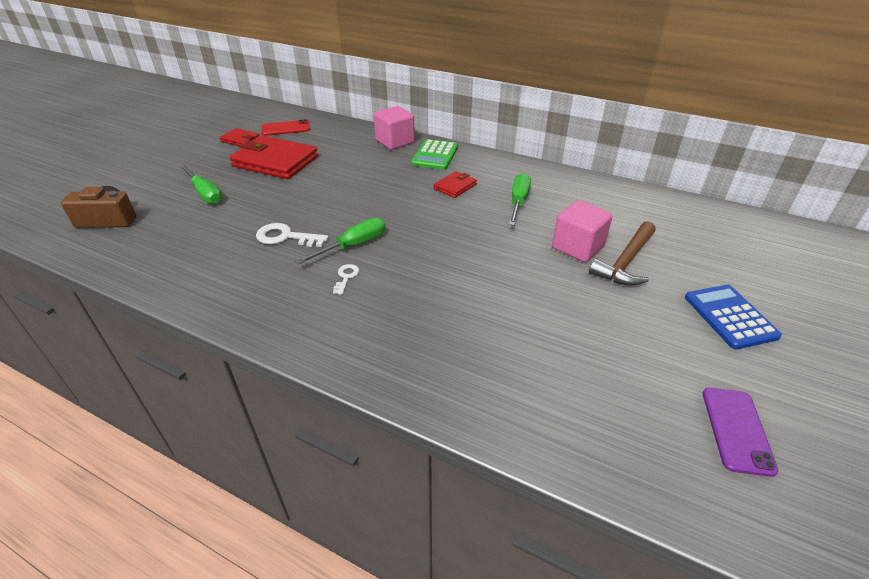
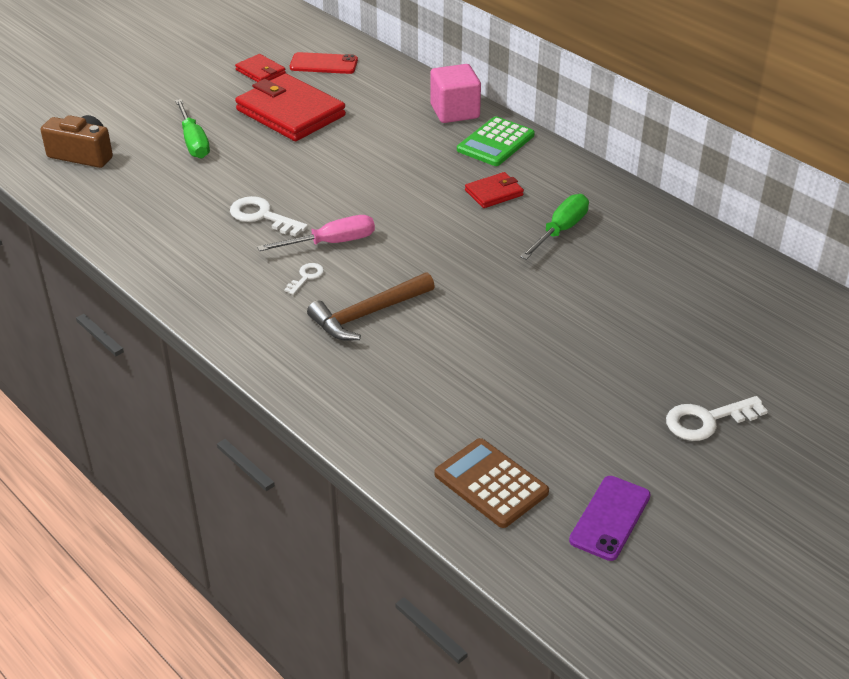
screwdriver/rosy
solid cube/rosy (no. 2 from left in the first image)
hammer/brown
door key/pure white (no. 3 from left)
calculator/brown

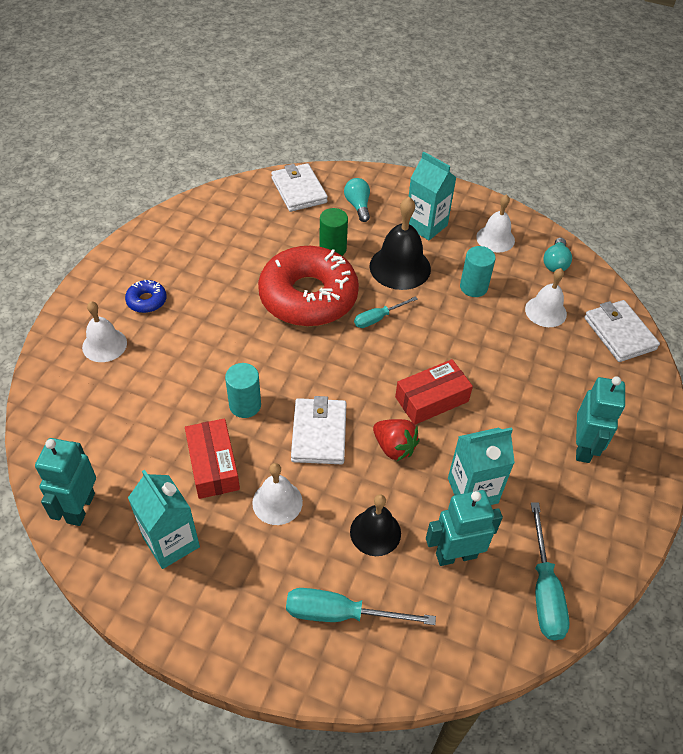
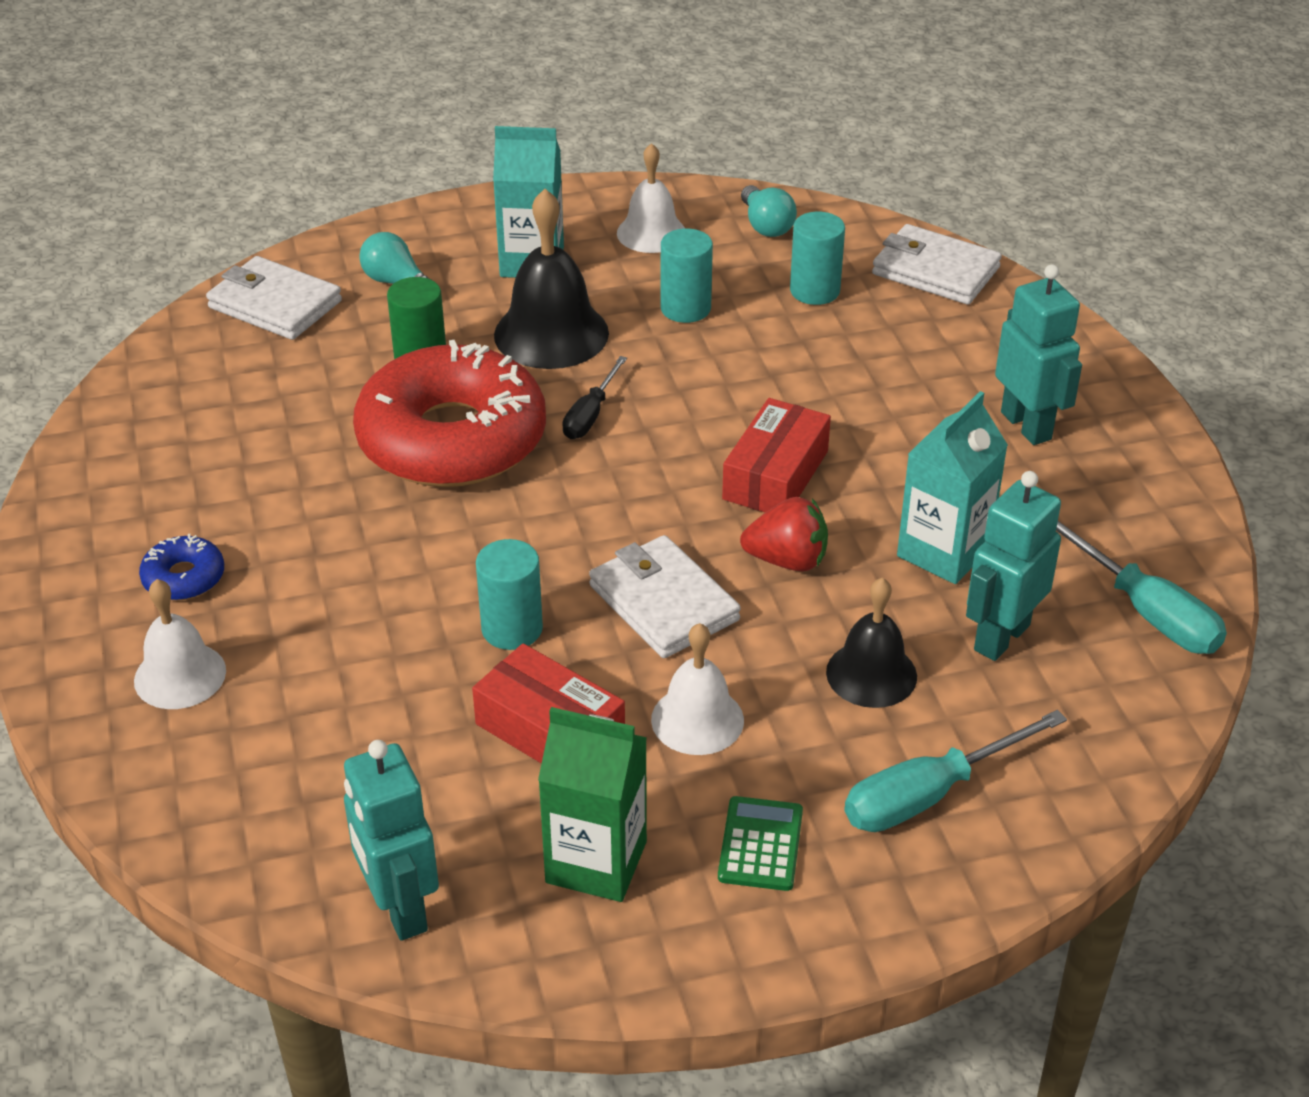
carton/green
screwdriver/ebony
cylinder shape/turquoise (no. 3 from left)
calculator/green

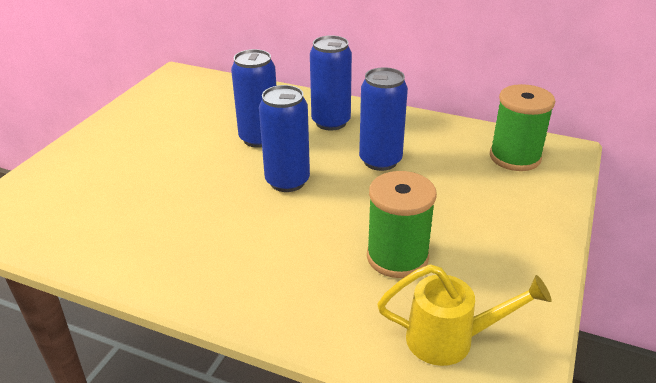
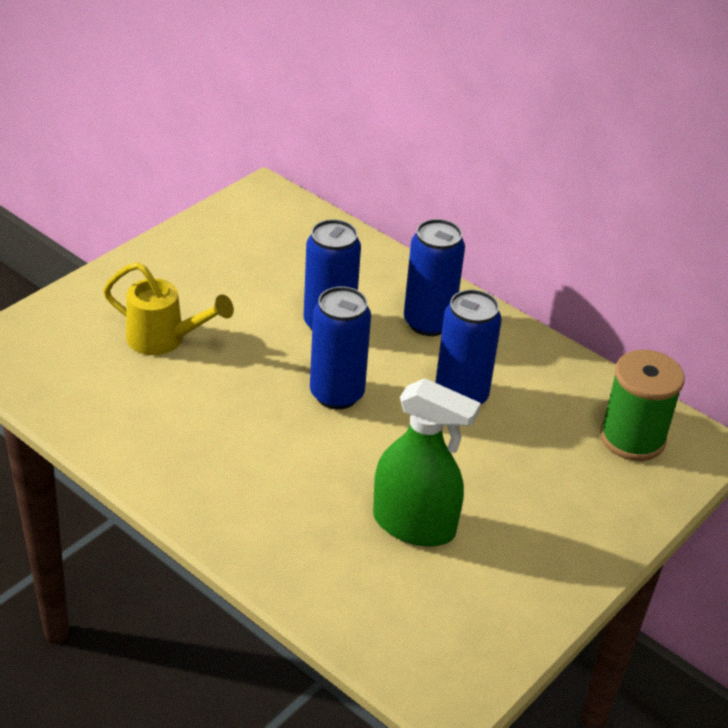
sprayer/green
watering pot/golden

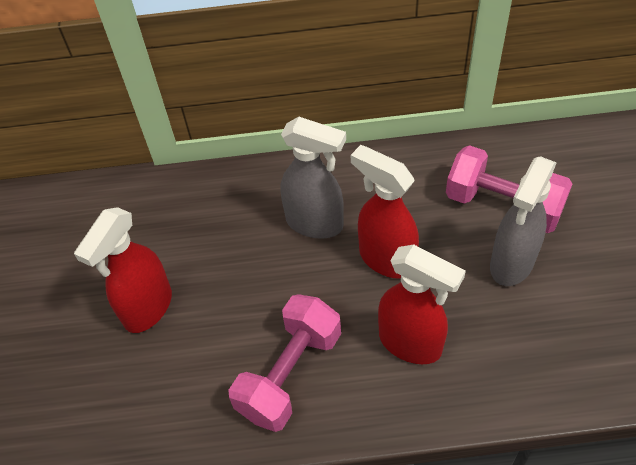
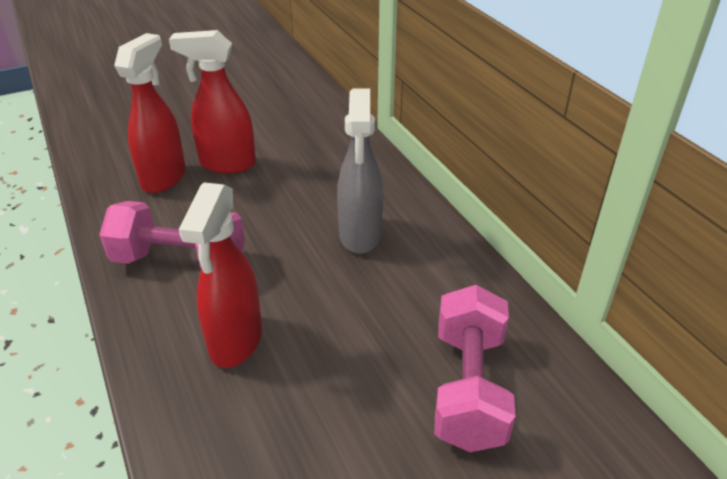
sprayer/scarlet (no. 1 from left)
sprayer/ash-grey (no. 2 from left in the first image)

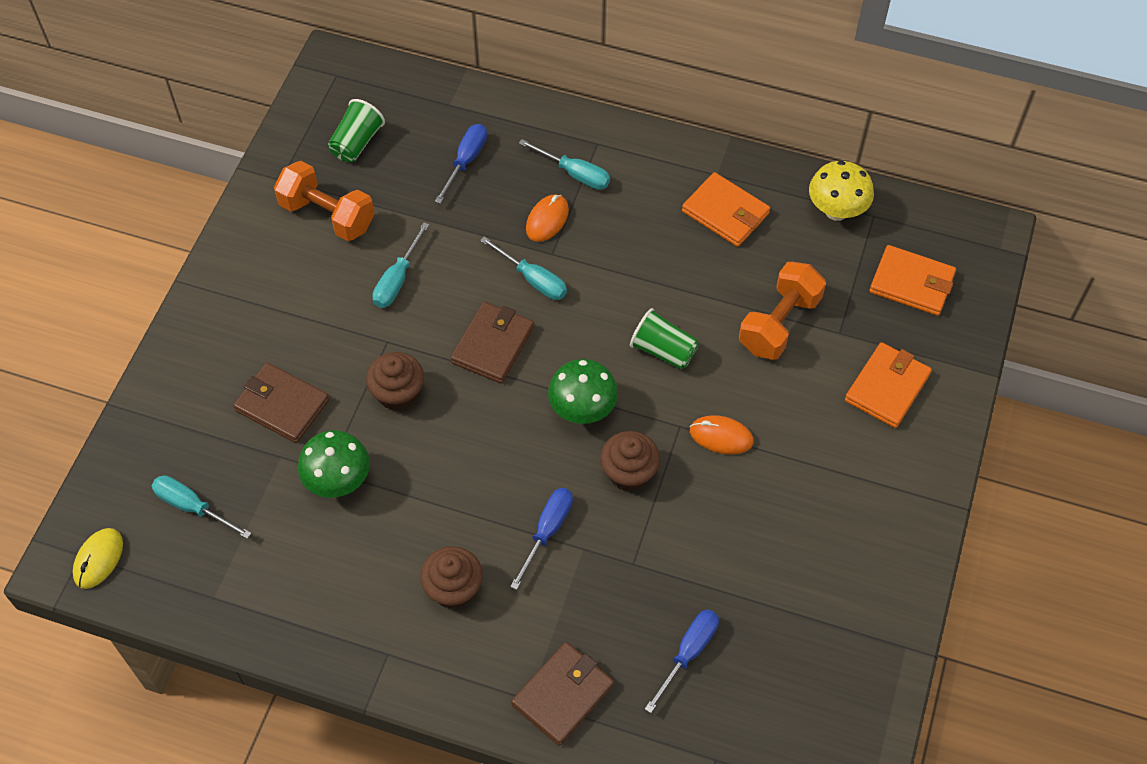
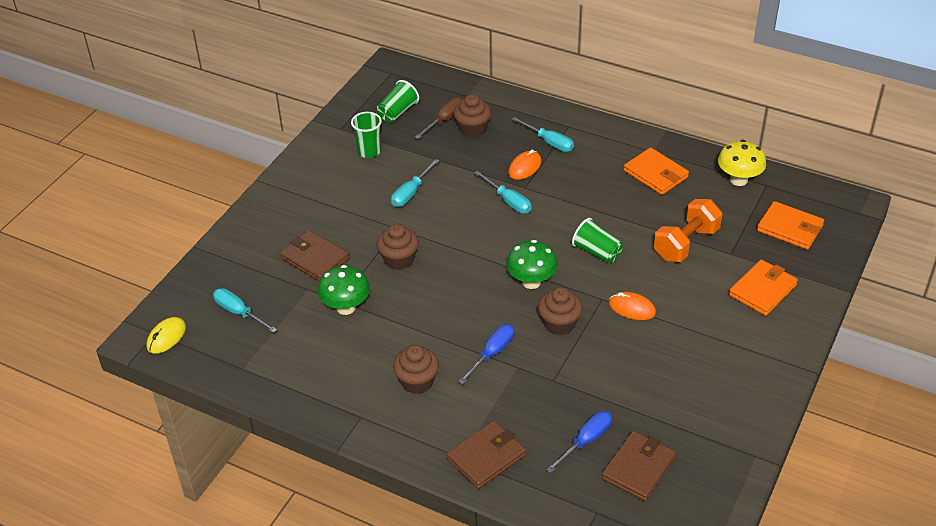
cup/green (no. 1 from left)
muffin/brown (no. 3 from left)
billfold/brown (no. 3 from left)
screwdriver/brown

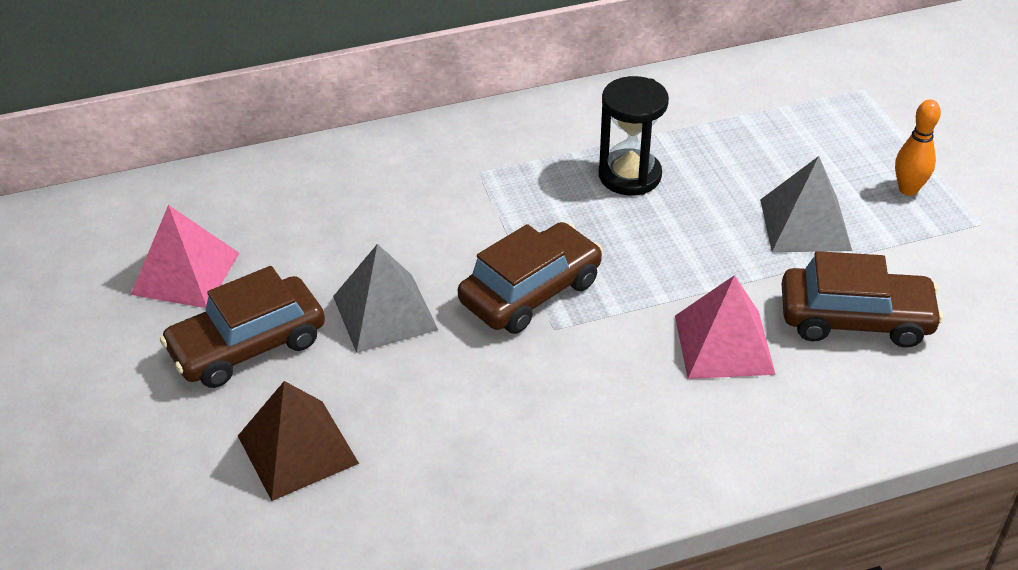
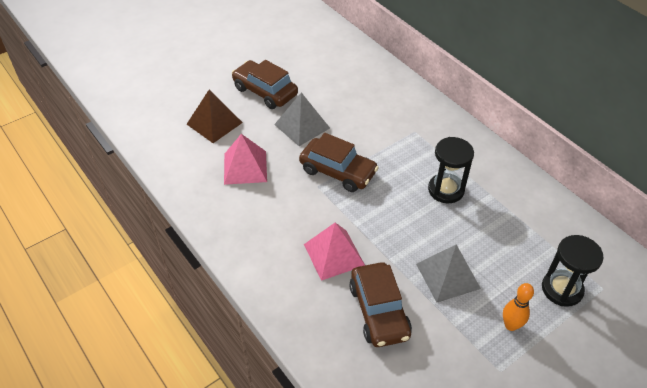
solid pyramid/rosy (no. 1 from left)
sandglass/ebony (no. 2 from left)

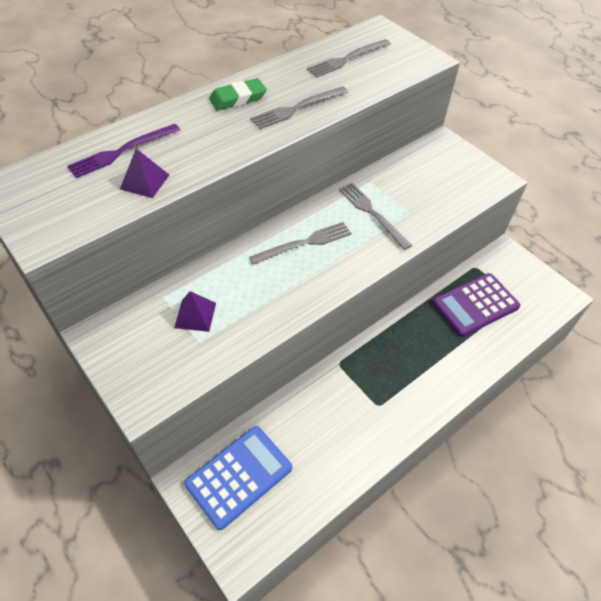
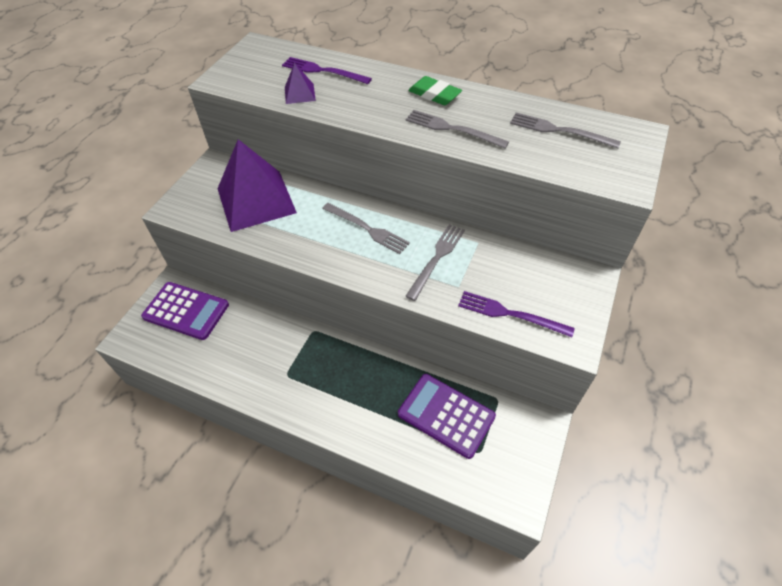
solid pyramid/royal purple (no. 1 from left)
calculator/royal purple (no. 1 from left)
dinner fork/royal purple (no. 2 from left)

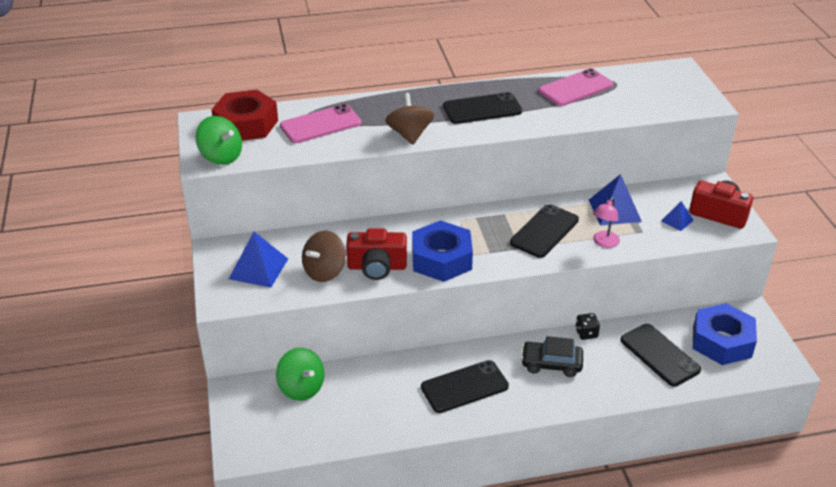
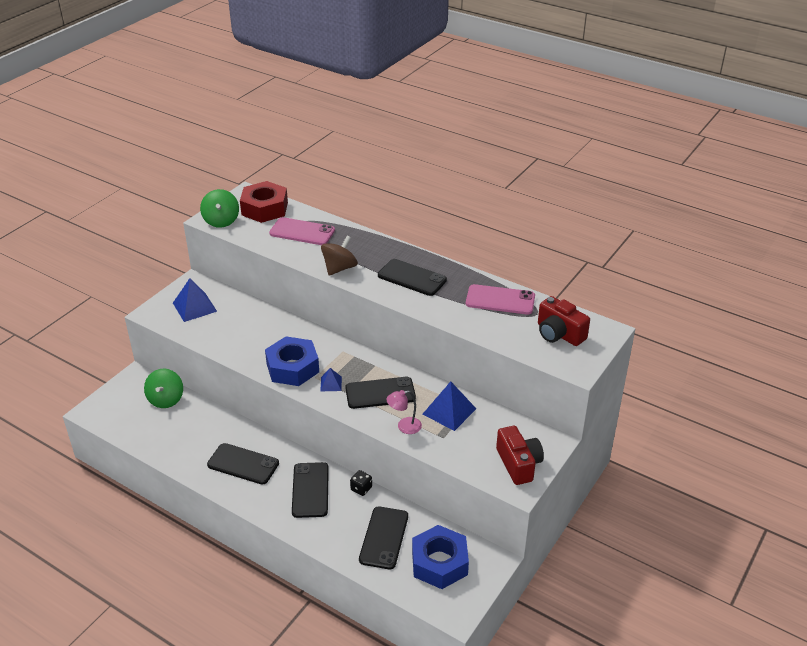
spinning top/brown (no. 1 from left in the first image)
camera/scarlet (no. 2 from left)
smartphone/ebony (no. 2 from left)
solid pyramid/cobalt (no. 2 from left)

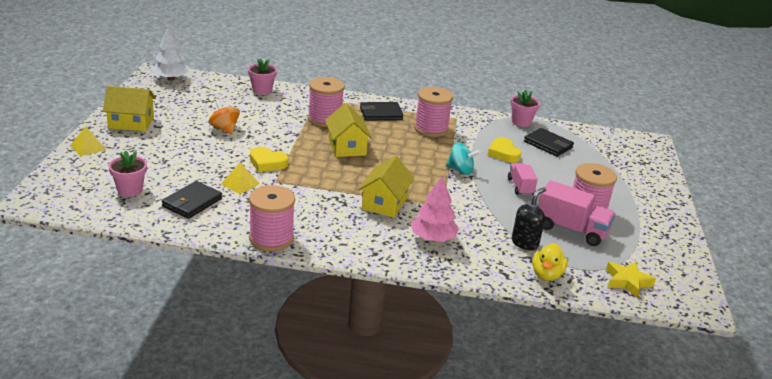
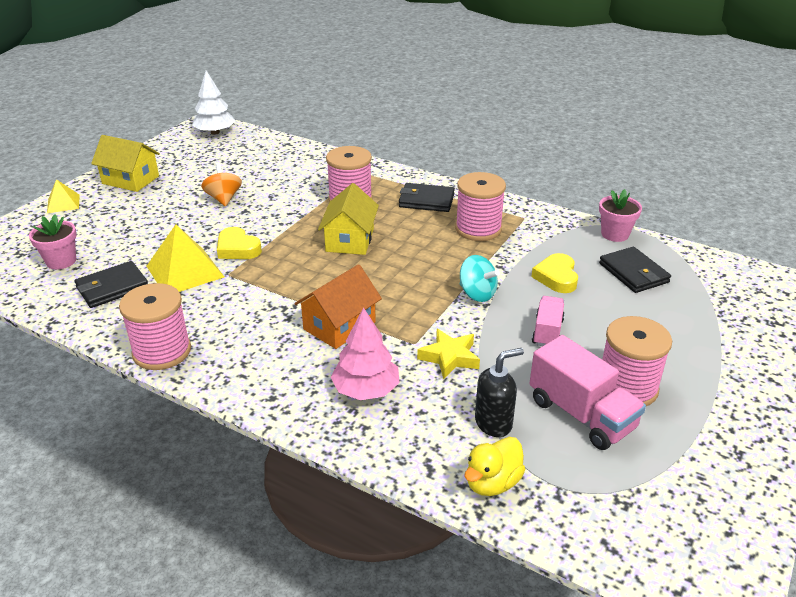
solid pyramid/golden (no. 2 from left)
potted plant/rosy (no. 2 from left in the first image)
cottage/bright orange
star shape/golden

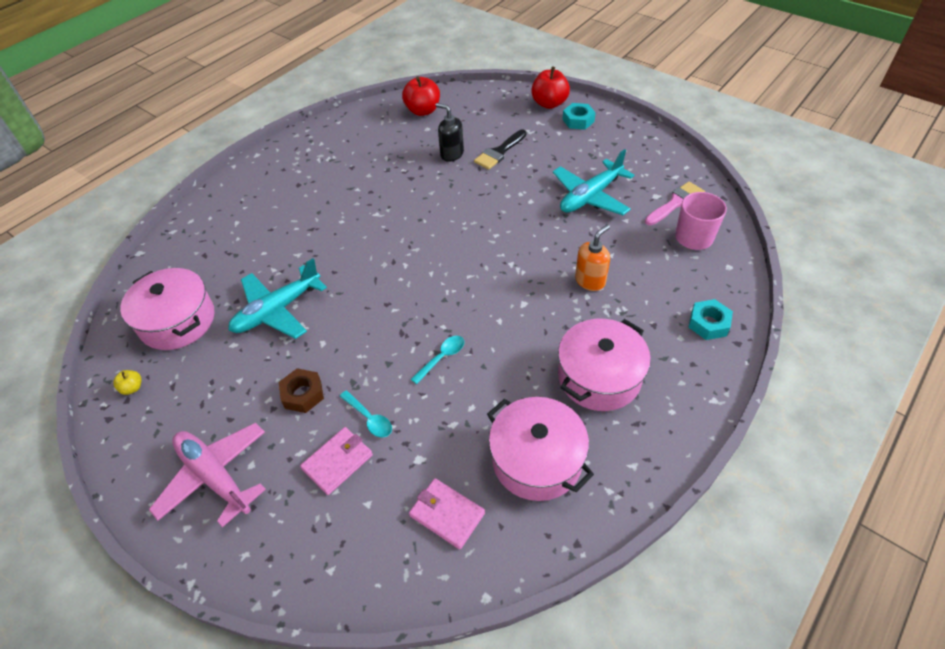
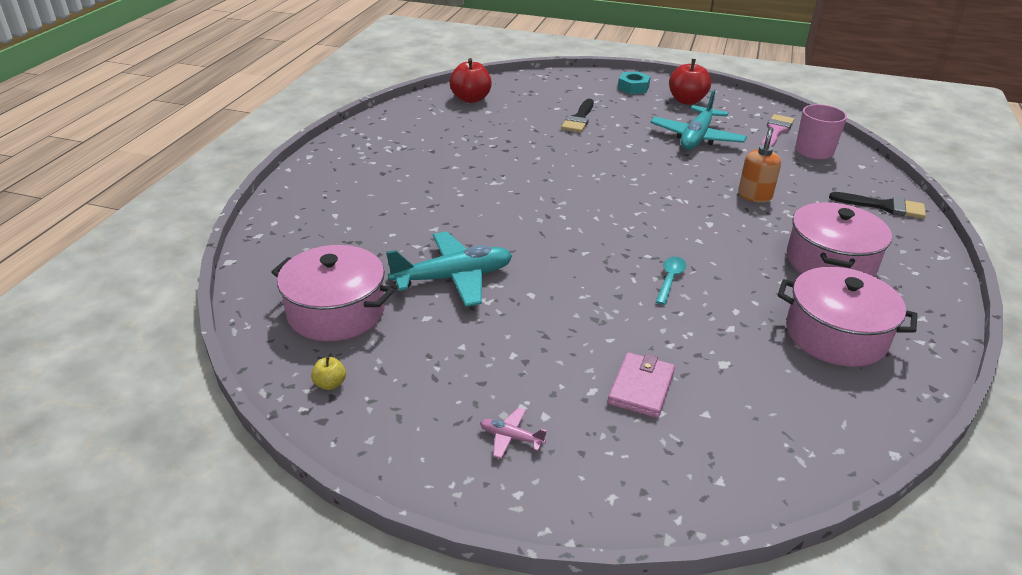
aeroplane/rosy
aeroplane/turquoise (no. 1 from left)
hexagon nut/brown
tablespoon/turquoise (no. 1 from left in the first image)
billfold/rosy (no. 2 from left in the first image)
soap pump/ebony
toy apple/scarlet (no. 2 from left)
brush/ebony (no. 2 from left)

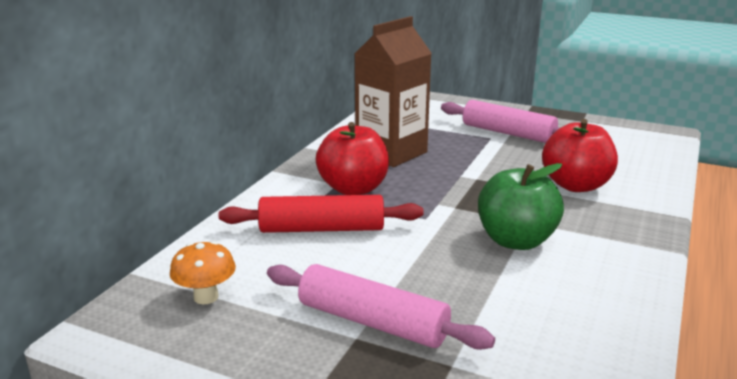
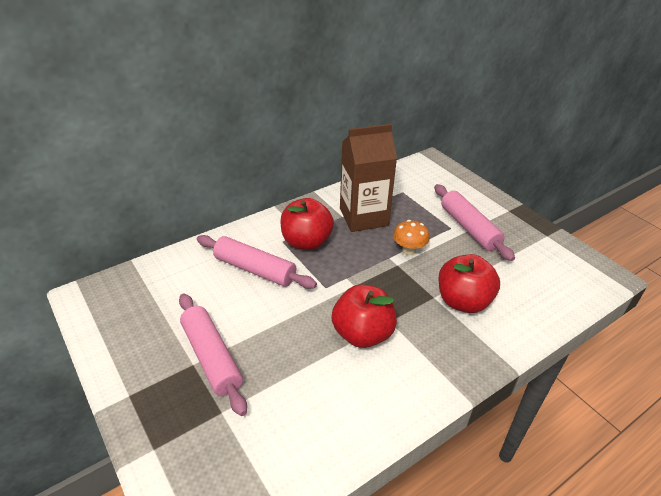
fungus/bright orange
pastry roller/rosy (no. 2 from left)
toy apple/scarlet (no. 2 from left)

